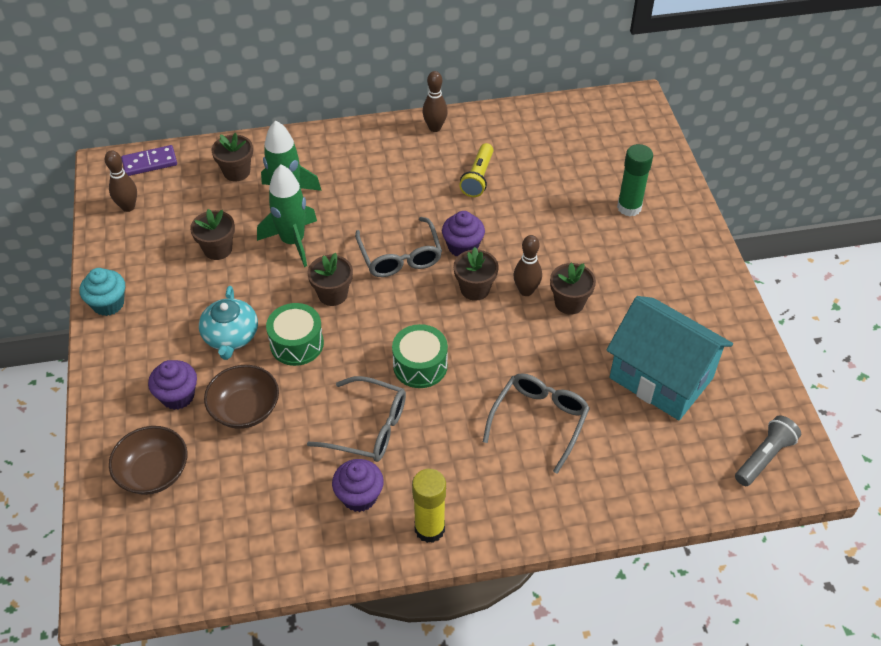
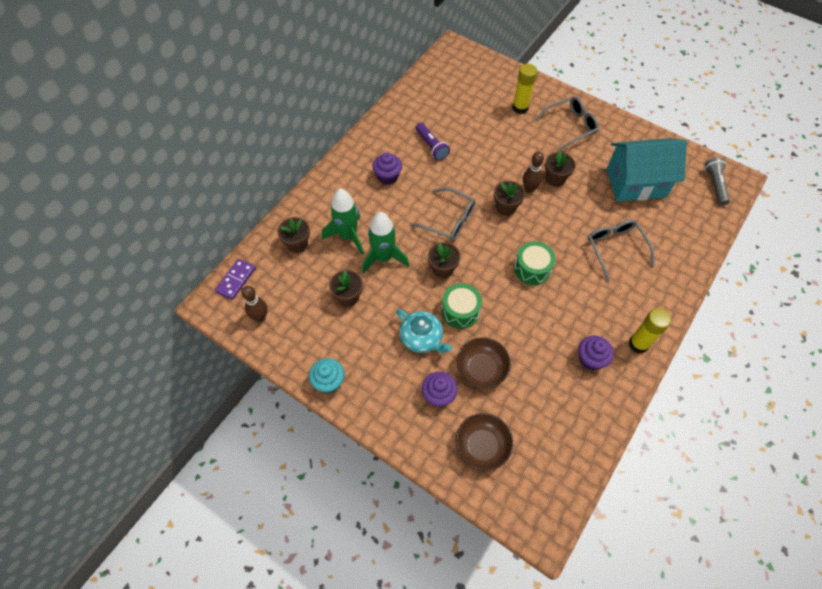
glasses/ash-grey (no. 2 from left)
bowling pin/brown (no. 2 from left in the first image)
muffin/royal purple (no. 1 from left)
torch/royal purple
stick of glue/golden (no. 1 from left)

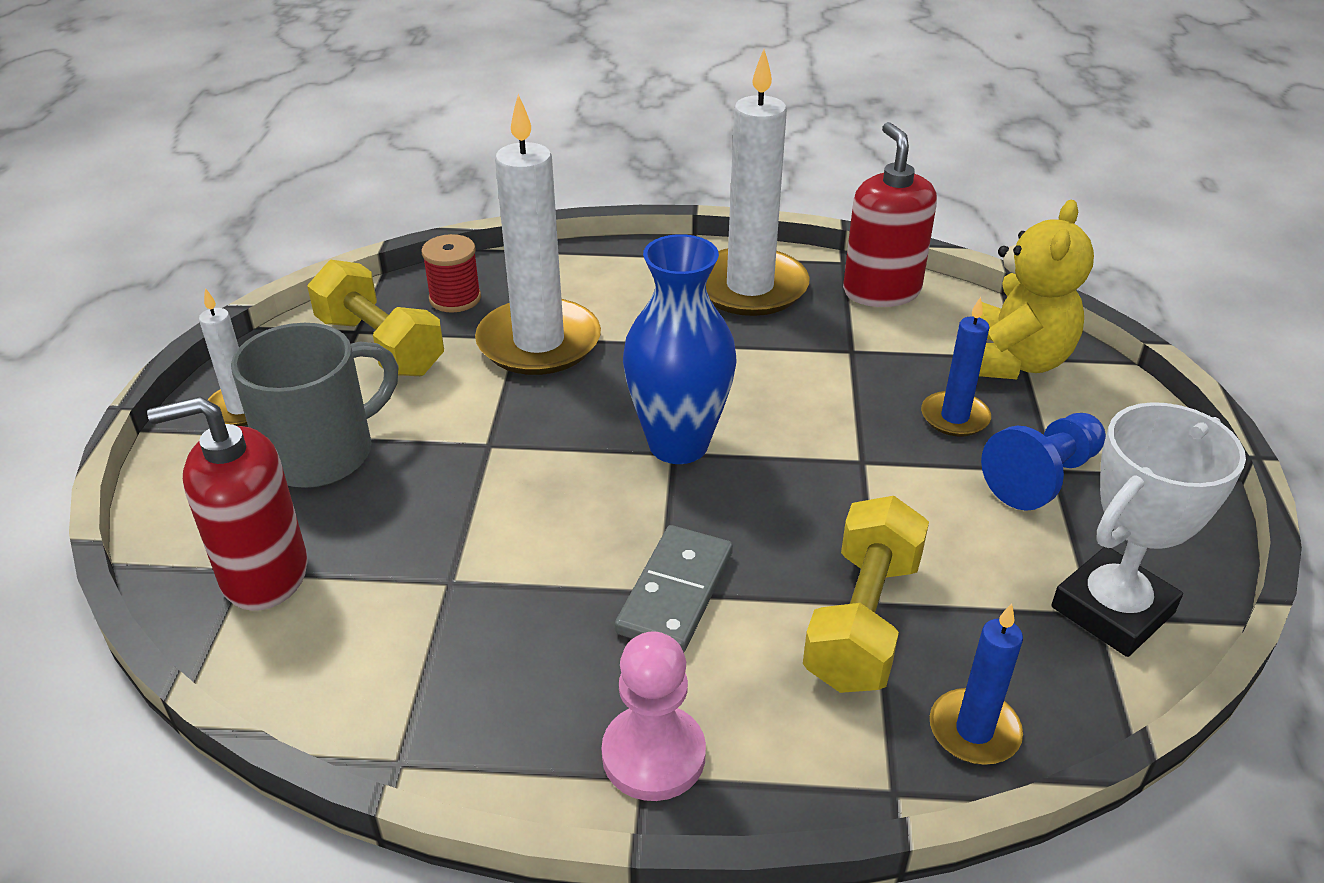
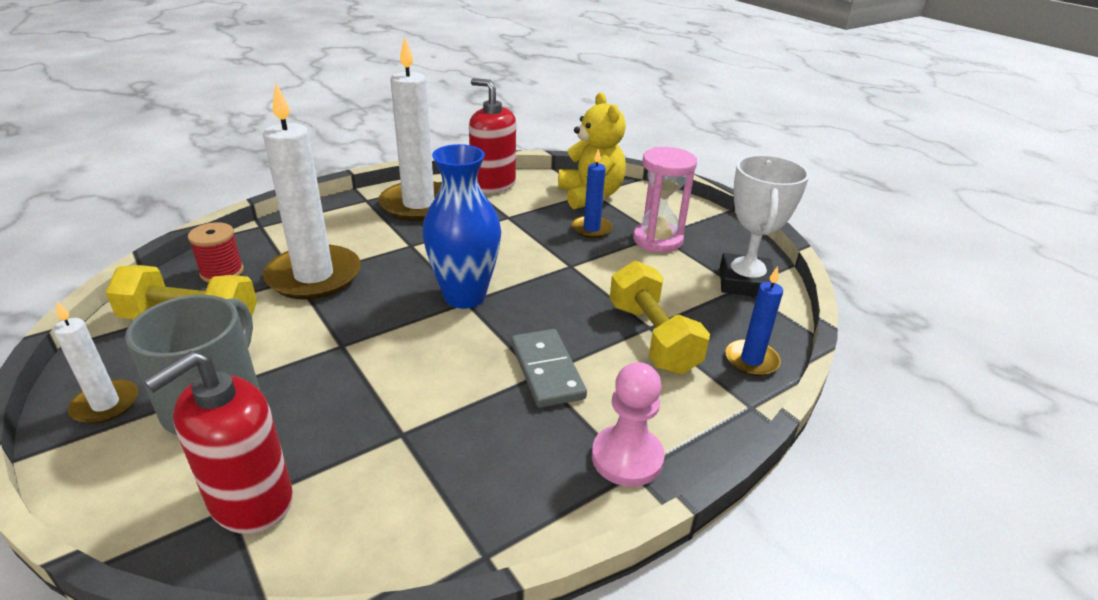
sandglass/rosy

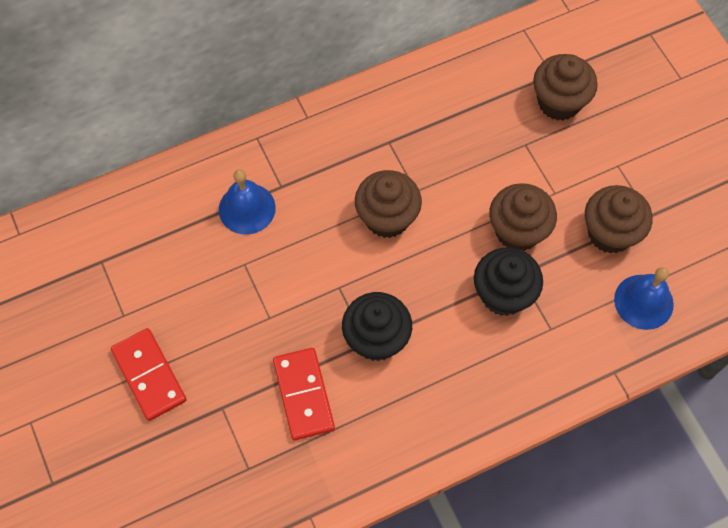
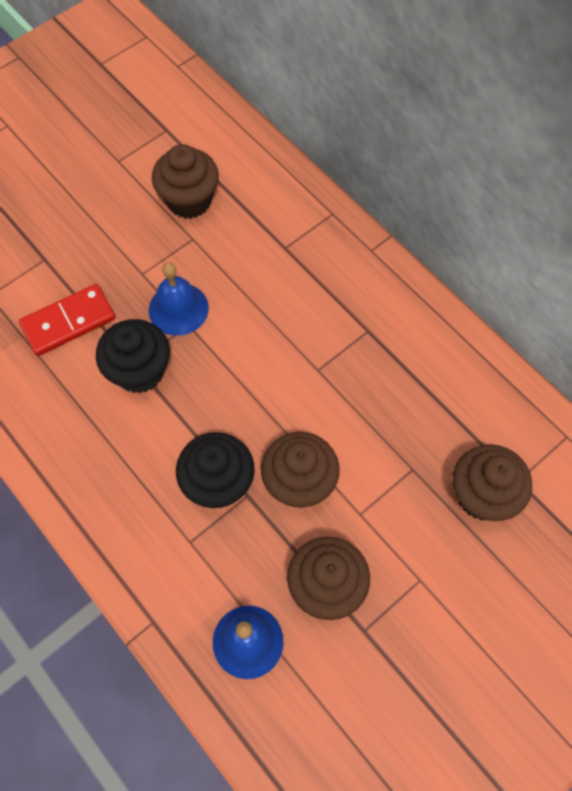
domino tile/scarlet (no. 1 from left in the first image)
hand bell/cobalt (no. 1 from left)
muffin/brown (no. 1 from left)

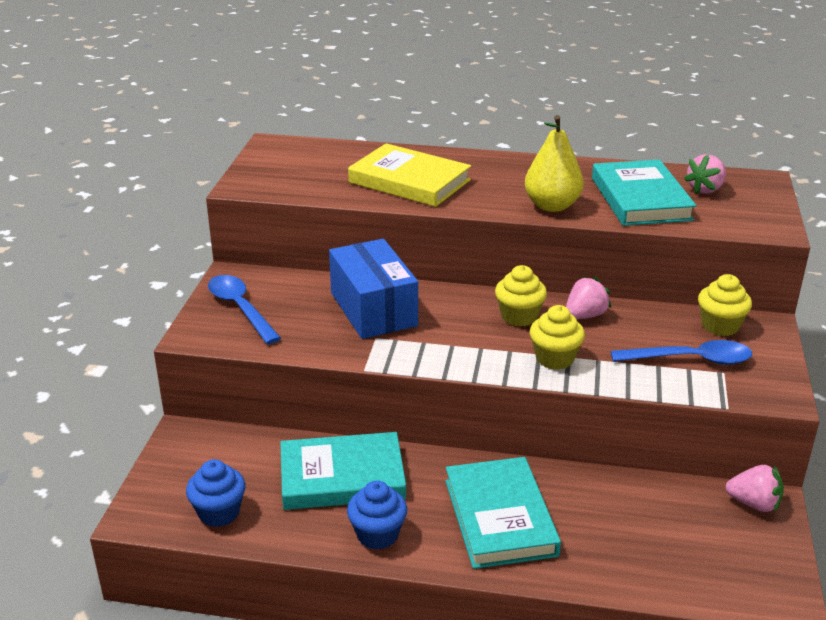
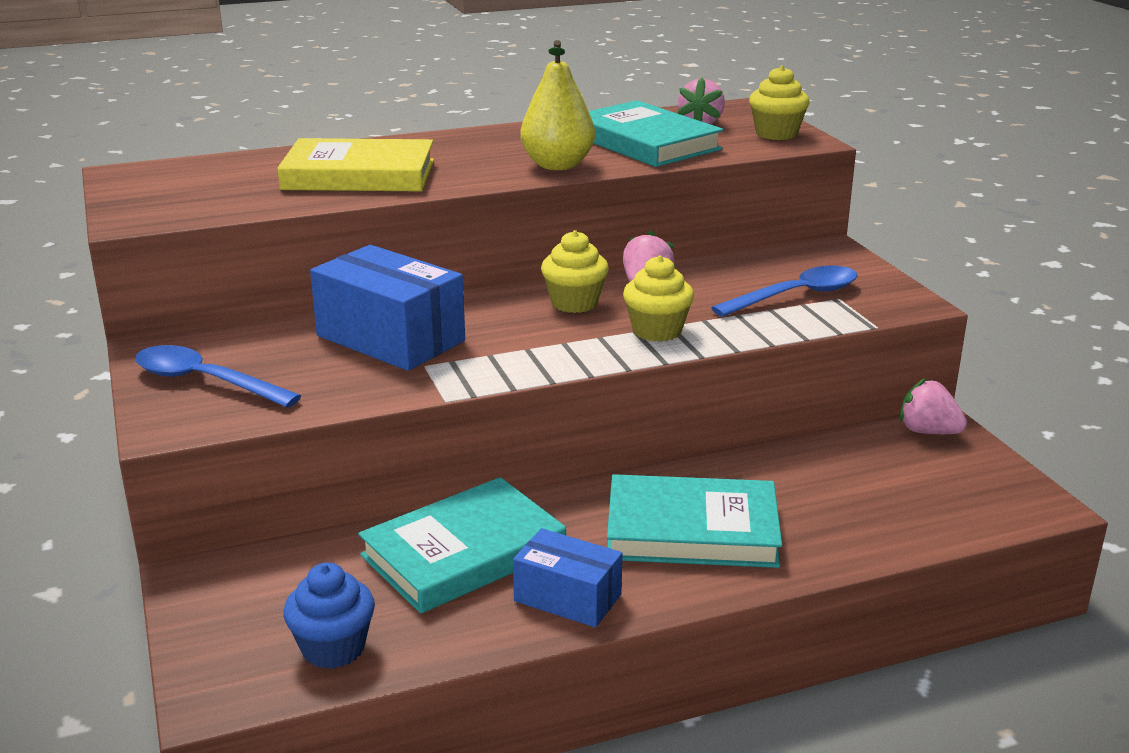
box/cobalt (no. 2 from left)
hardcover/turquoise (no. 3 from left)
muffin/golden (no. 3 from left)
strawberry/rosy (no. 3 from left)

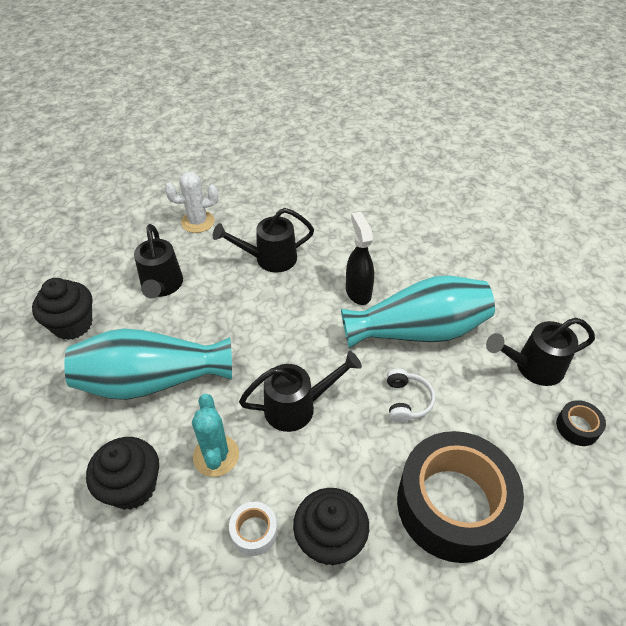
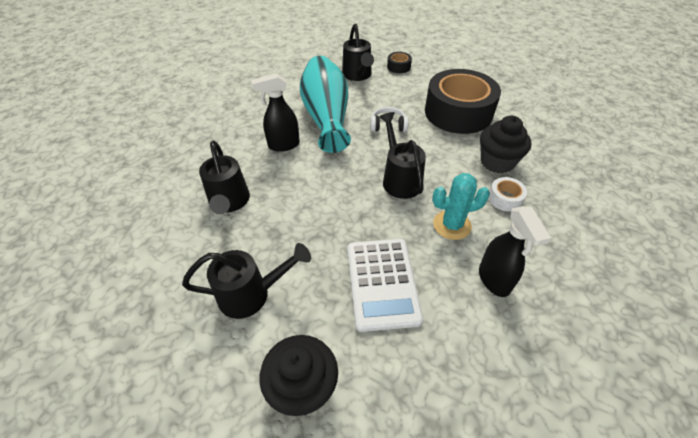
calculator/pure white
sprayer/ebony (no. 2 from left)
saguaro cactus/pure white

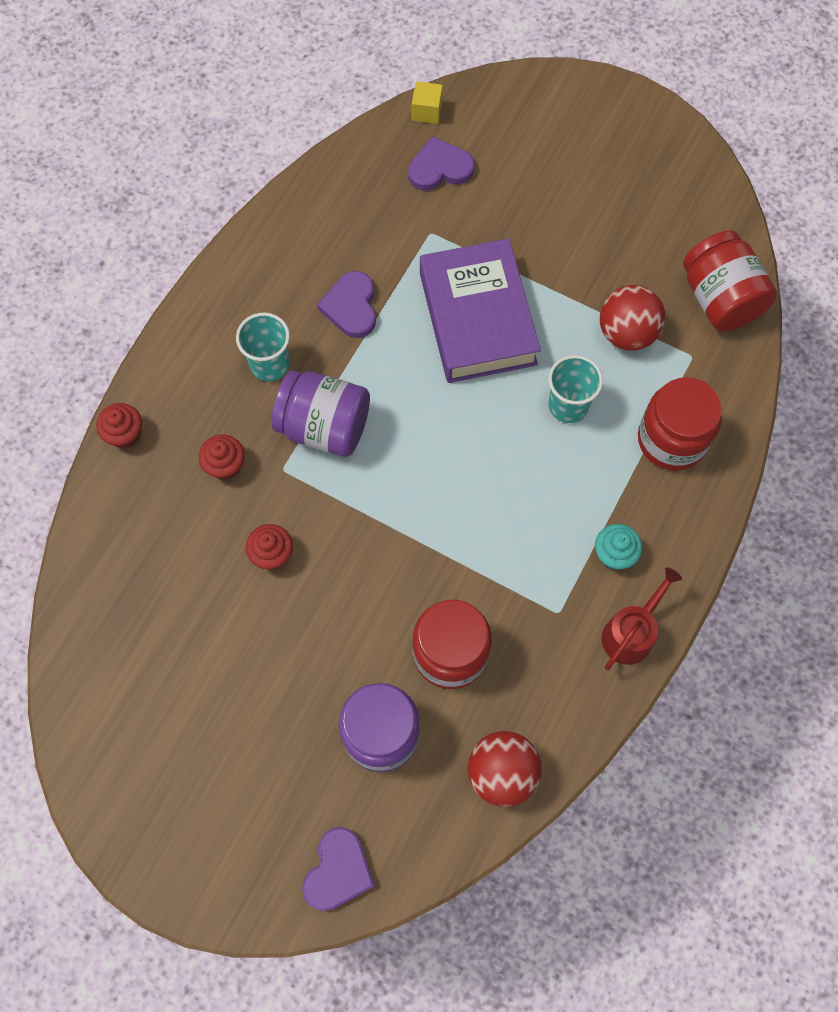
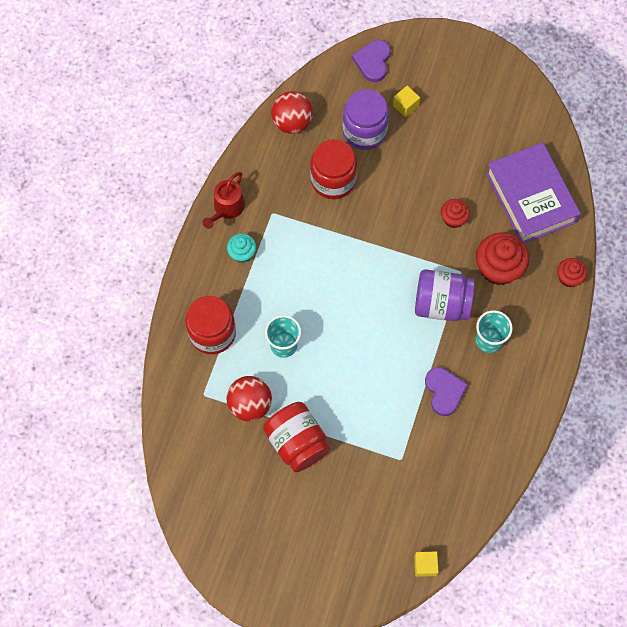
muffin/scarlet (no. 2 from left)
heart/royal purple (no. 3 from left in the first image)
hardcover/royal purple
preserve jar/scarlet (no. 2 from left)
solid cube/golden (no. 1 from left)

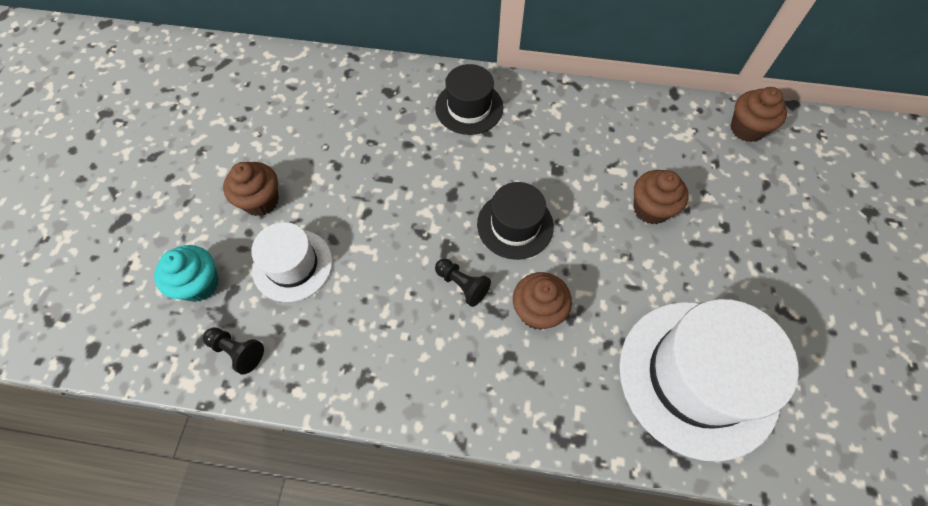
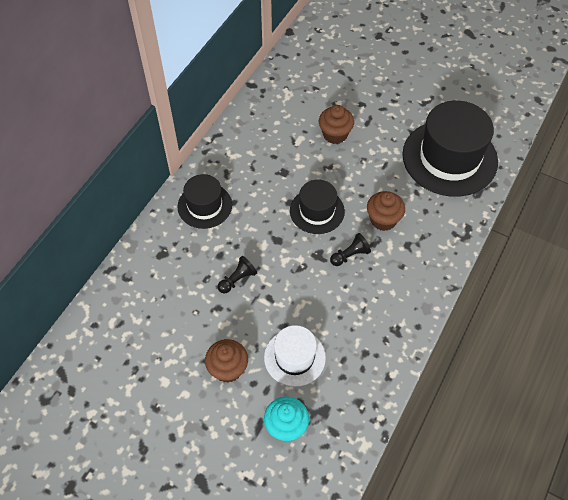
chess pawn/ebony (no. 1 from left)
top hat/ebony (no. 3 from left)
muffin/brown (no. 4 from left in the first image)

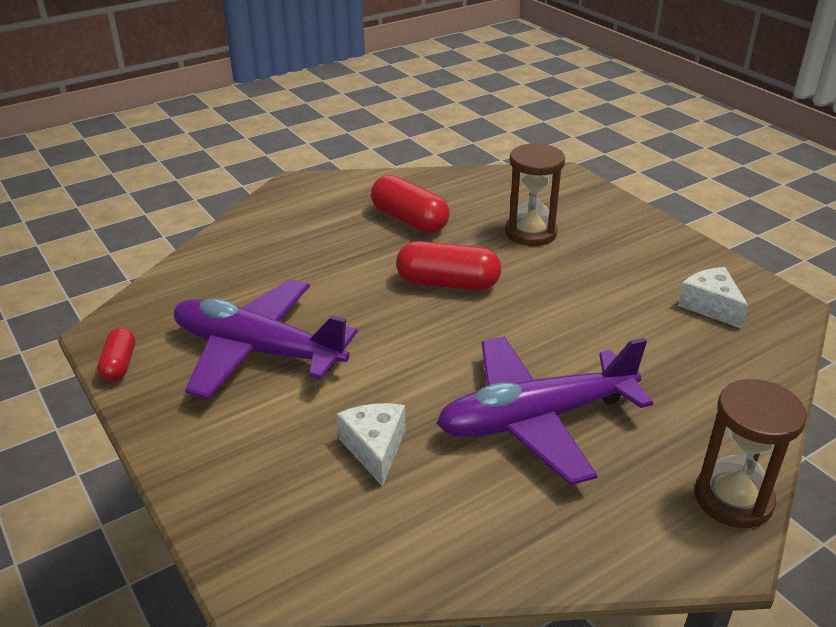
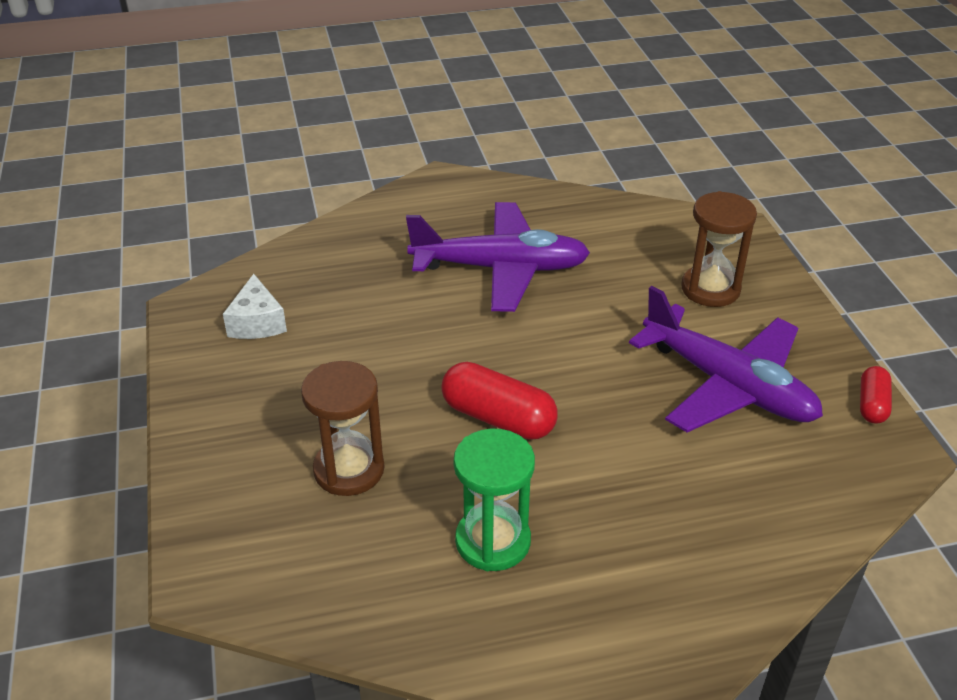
cheese wedge/pure white (no. 1 from left in the first image)
sandglass/green
sandglass/brown (no. 2 from left)

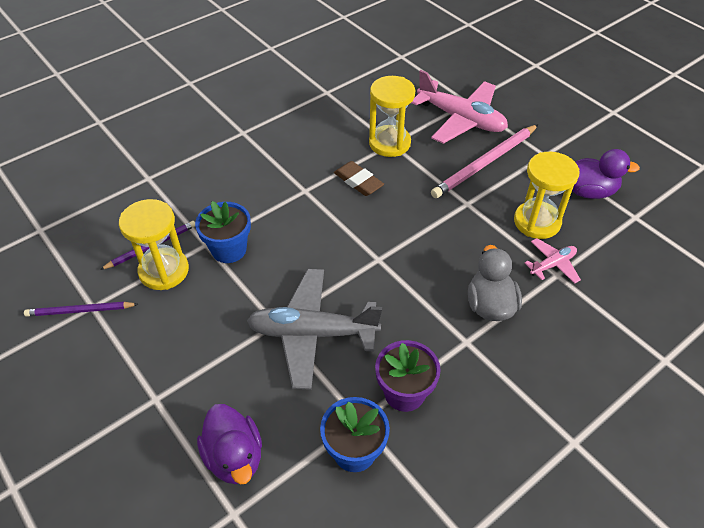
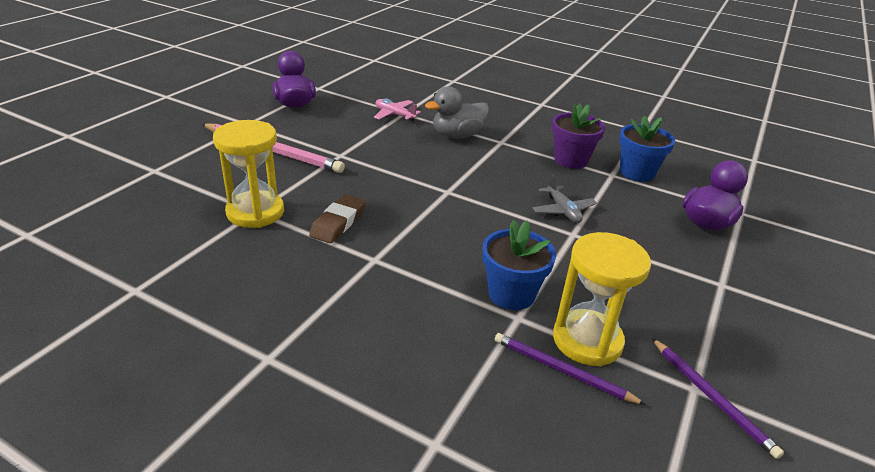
aeroplane/ash-grey
aeroplane/rosy (no. 1 from left in the first image)
sandglass/golden (no. 3 from left in the first image)

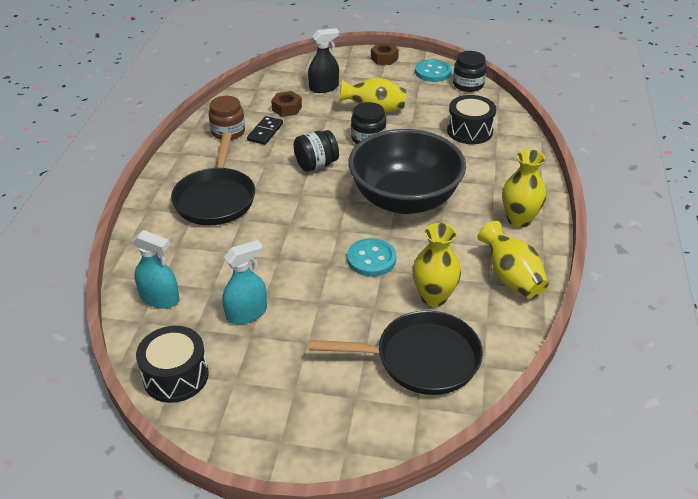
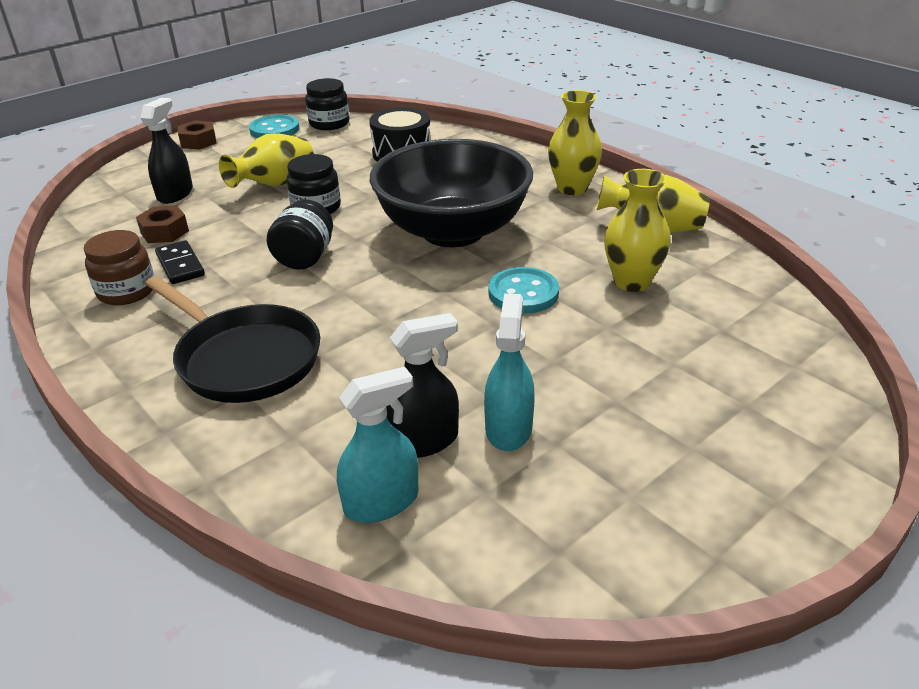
snare drum/ebony (no. 1 from left in the first image)
pan/ebony (no. 2 from left in the first image)
sprayer/ebony (no. 2 from left)

